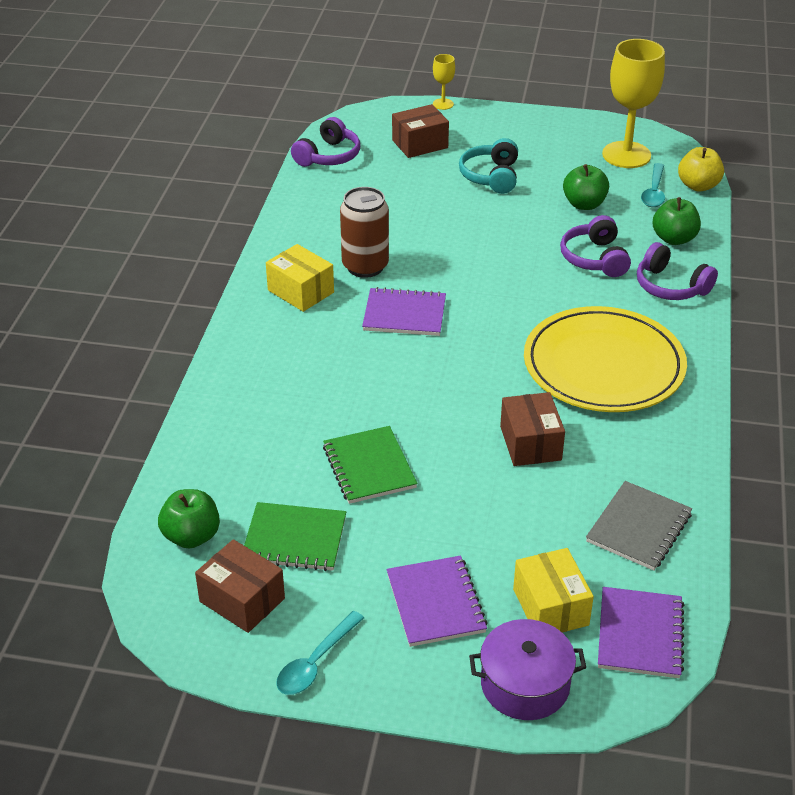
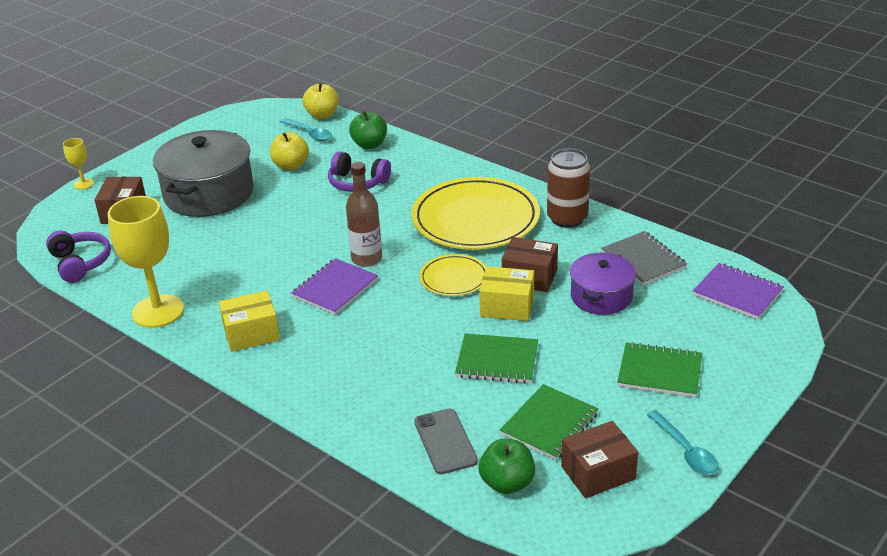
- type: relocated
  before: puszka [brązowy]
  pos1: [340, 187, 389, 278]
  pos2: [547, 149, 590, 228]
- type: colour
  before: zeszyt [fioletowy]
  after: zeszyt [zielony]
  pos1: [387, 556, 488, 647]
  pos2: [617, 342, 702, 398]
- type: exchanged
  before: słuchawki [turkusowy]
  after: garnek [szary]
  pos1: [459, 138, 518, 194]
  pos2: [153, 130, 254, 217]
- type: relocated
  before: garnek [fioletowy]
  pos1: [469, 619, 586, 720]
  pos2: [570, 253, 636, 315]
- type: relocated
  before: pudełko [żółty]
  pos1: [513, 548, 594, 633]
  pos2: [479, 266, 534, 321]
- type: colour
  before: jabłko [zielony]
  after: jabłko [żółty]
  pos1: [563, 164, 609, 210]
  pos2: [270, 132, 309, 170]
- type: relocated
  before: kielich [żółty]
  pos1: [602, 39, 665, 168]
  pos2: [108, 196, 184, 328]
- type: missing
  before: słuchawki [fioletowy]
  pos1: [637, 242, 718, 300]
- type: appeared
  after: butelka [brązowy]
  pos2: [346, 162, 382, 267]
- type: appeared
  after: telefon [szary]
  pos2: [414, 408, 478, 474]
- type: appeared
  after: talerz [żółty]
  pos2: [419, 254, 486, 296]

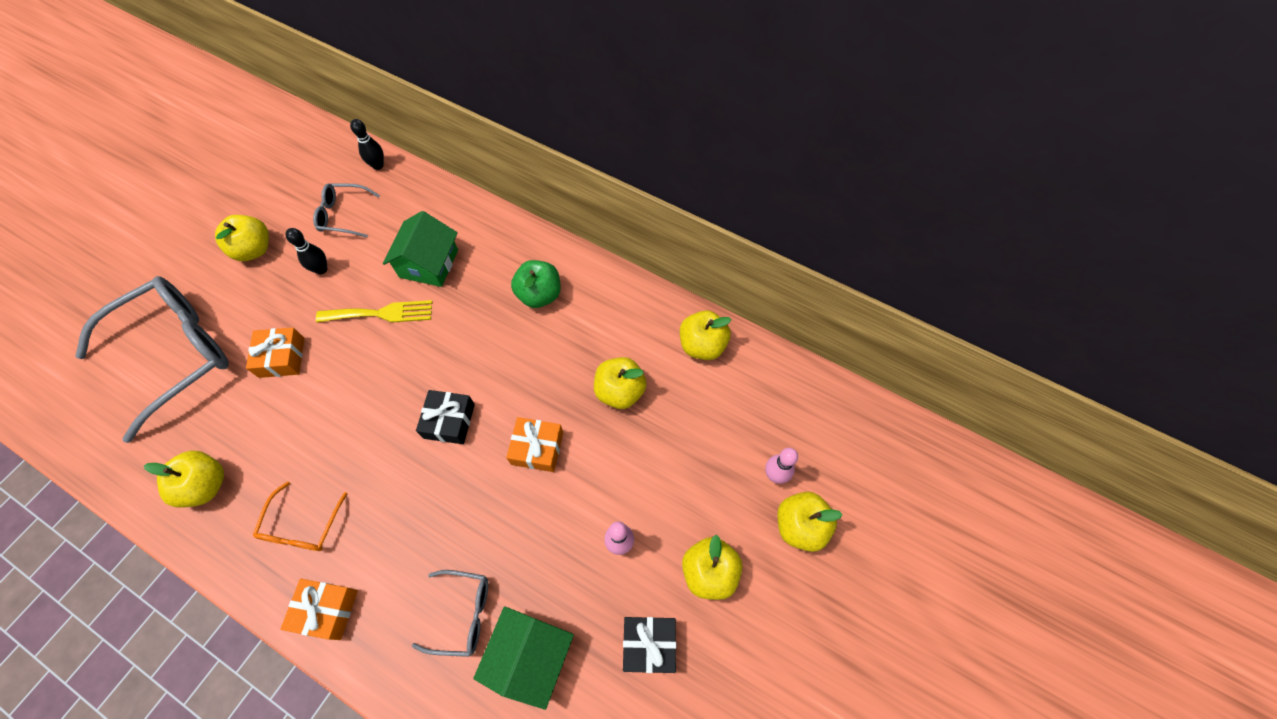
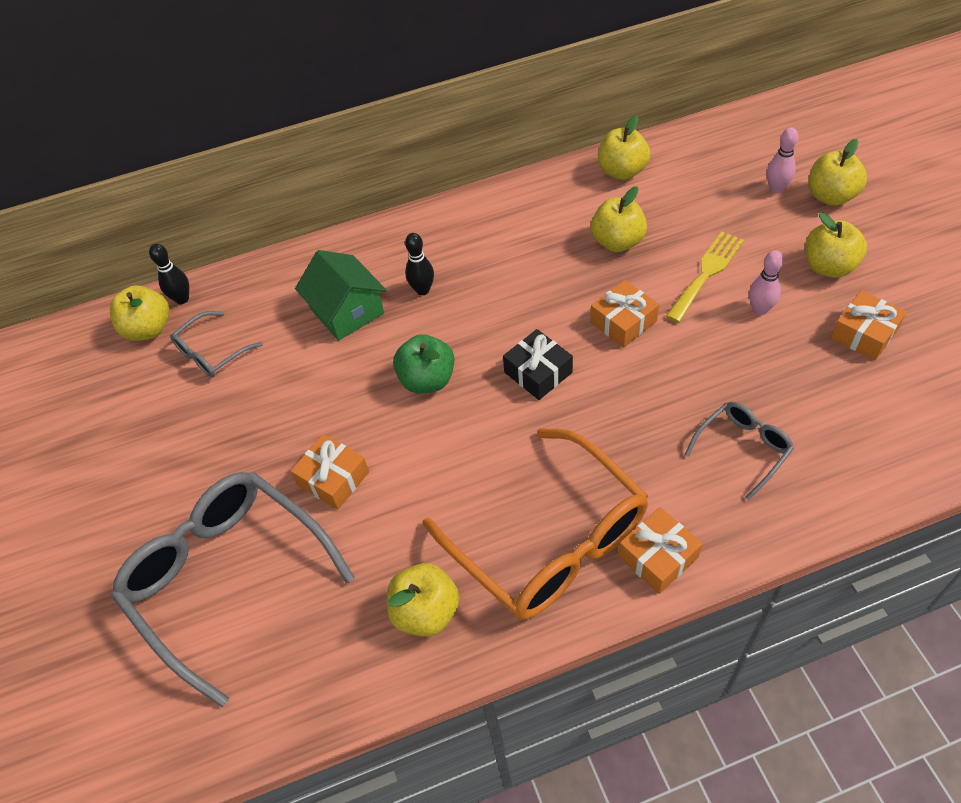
- type: spun
  before: okulary [szary]
  pos1: [75, 276, 229, 443]
  pos2: [111, 472, 355, 707]
  turn: -45
- type: relocated
  before: jabłko [żółty]
  pos1: [215, 215, 269, 261]
  pos2: [110, 285, 169, 341]
- type: size
  before: okulary [pomarańczowy]
  pos1: [253, 481, 347, 551]
  pos2: [423, 428, 648, 620]
  scale: 2.09
- type: relocated
  before: kręgiel [czarny]
  pos1: [286, 228, 328, 275]
  pos2: [405, 233, 434, 295]
- type: relocated
  before: widelec [żółty]
  pos1: [316, 300, 432, 323]
  pos2: [666, 232, 744, 323]
- type: missing
  before: domek [zielony]
  pos1: [473, 606, 574, 710]
- type: relocated
  before: jabłko [zielony]
  pos1: [511, 260, 561, 308]
  pos2: [393, 334, 454, 394]
- type: colour
  before: prezent [czarny]
  after: prezent [pomarańczowy]
  pos1: [623, 617, 676, 673]
  pos2: [831, 290, 907, 360]

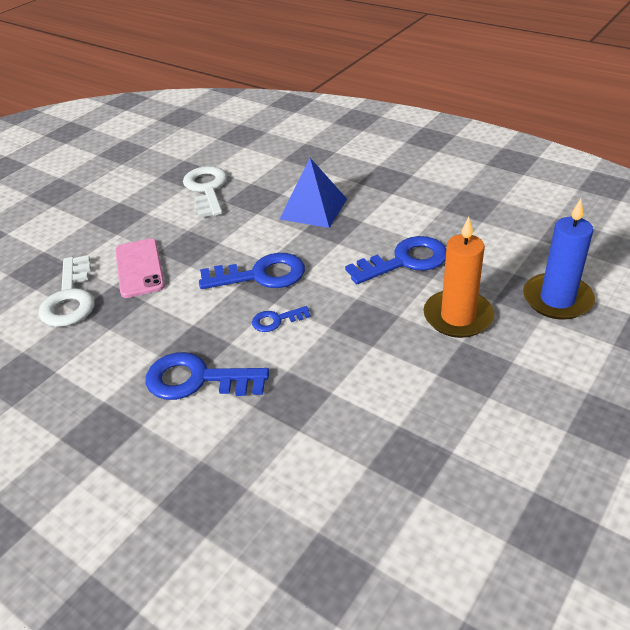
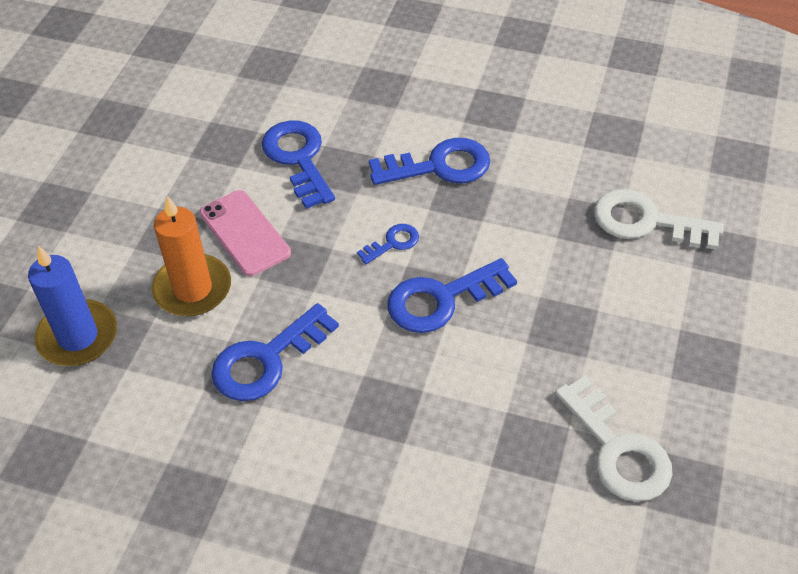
- type: spun
  before: klucz [biały]
  pos1: [39, 255, 94, 327]
  pos2: [594, 189, 724, 250]
  turn: -45
- type: relocated
  before: telefon [różowy]
  pos1: [115, 238, 165, 298]
  pos2: [200, 190, 291, 276]
- type: missing
  before: piramida [niebieski]
  pos1: [280, 158, 347, 228]
- type: appeared
  after: klucz [niebieski]
  pos2: [262, 120, 335, 209]

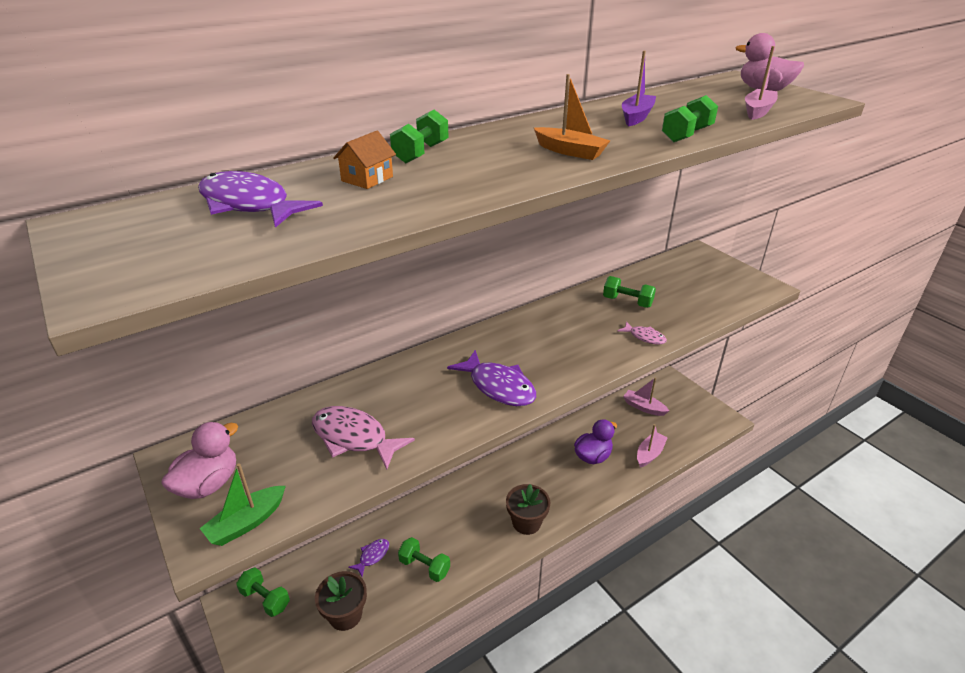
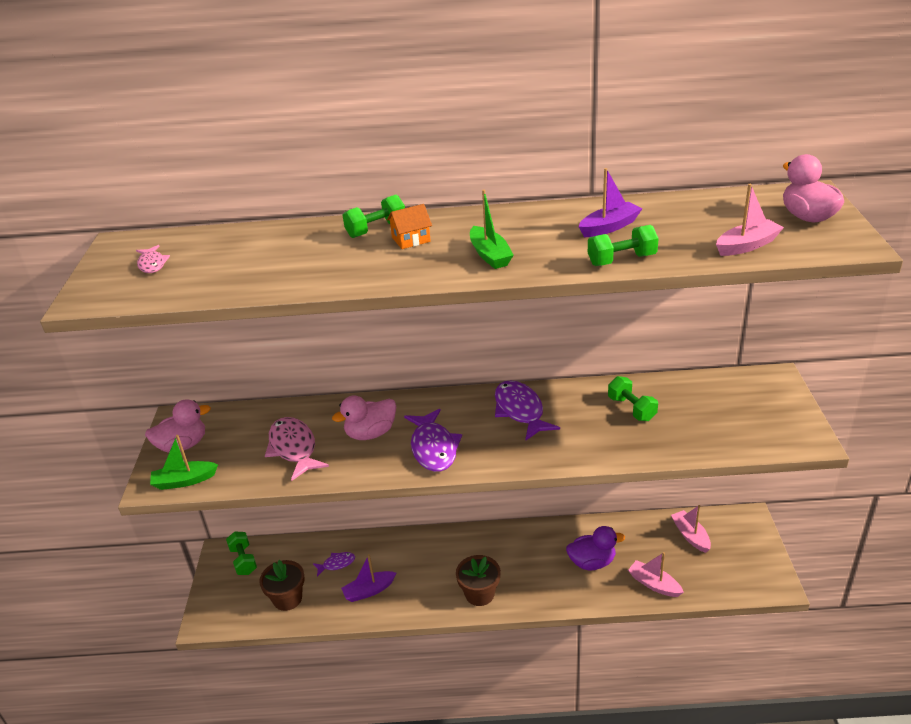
- type: relocated
  before: ryba [fioletowy]
  pos1: [198, 171, 323, 228]
  pos2: [495, 380, 560, 441]
- type: relocated
  before: domek [pomarańczowy]
  pos1: [333, 131, 396, 189]
  pos2: [387, 204, 432, 249]
- type: exchanged
  before: hantel [zielony]
  after: łódka [fioletowy]
  pos1: [398, 537, 450, 582]
  pos2: [341, 554, 396, 602]
- type: colour
  before: łódka [pomarańczowy]
  after: łódka [zielony]
  pos1: [534, 74, 610, 160]
  pos2: [470, 190, 514, 269]
- type: relocated
  before: ryba [różowy]
  pos1: [618, 321, 667, 345]
  pos2: [136, 245, 170, 273]
- type: spun
  before: łódka [różowy]
  pos1: [637, 424, 668, 467]
  pos2: [628, 552, 684, 597]
  turn: -120
- type: appeared
  after: kaczka [różowy]
  pos2: [332, 395, 396, 440]

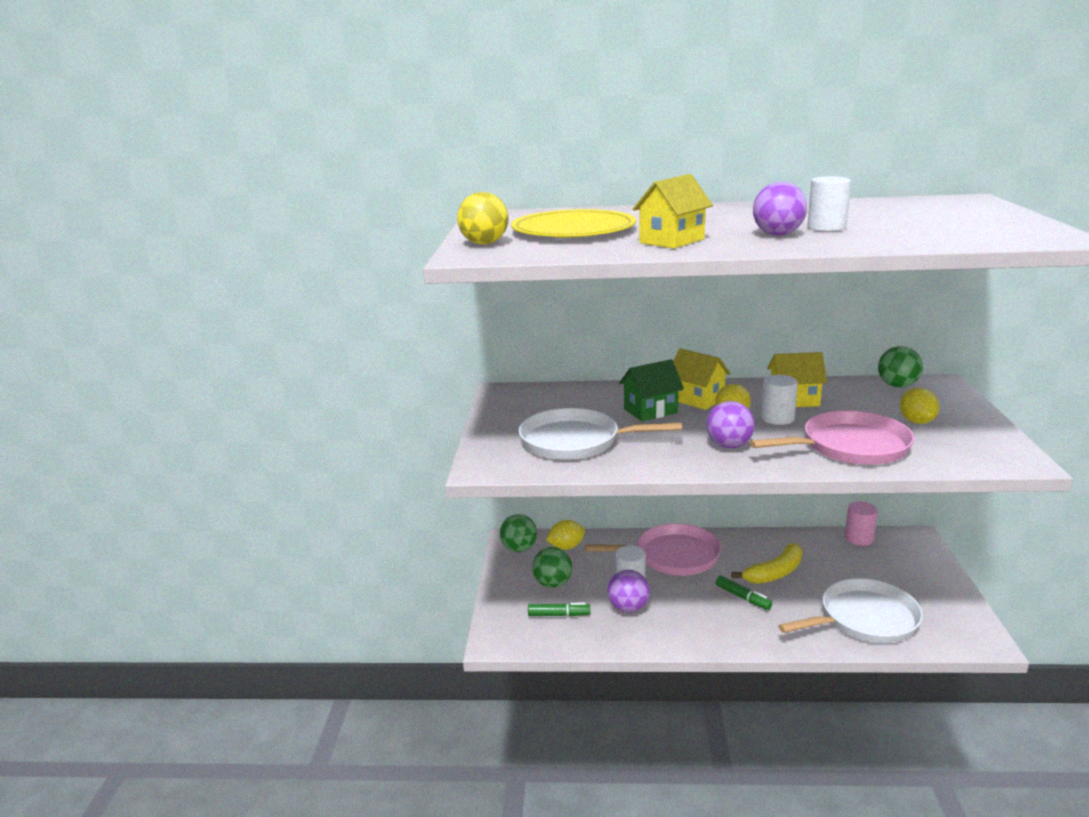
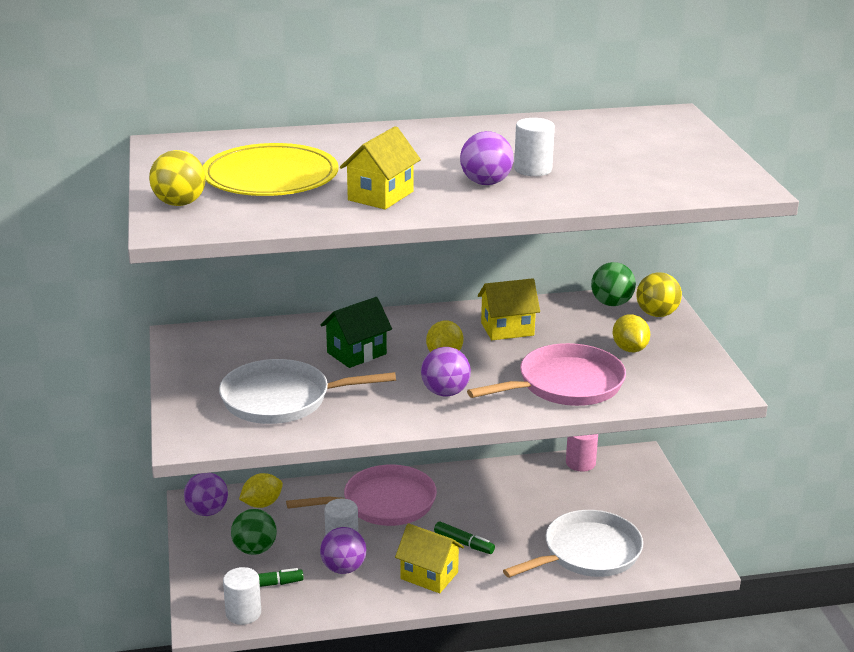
- type: colour
  before: piłka [zielony]
  after: piłka [fioletowy]
  pos1: [500, 514, 537, 552]
  pos2: [184, 473, 228, 516]
- type: relocated
  before: domek [żółty]
  pos1: [673, 348, 730, 410]
  pos2: [395, 523, 464, 593]
- type: missing
  before: banan [żółty]
  pos1: [731, 543, 802, 584]
- type: relocated
  before: walec [biały]
  pos1: [761, 375, 798, 425]
  pos2: [223, 567, 261, 625]
- type: appeared
  after: piłka [żółty]
  pos2: [636, 272, 682, 317]

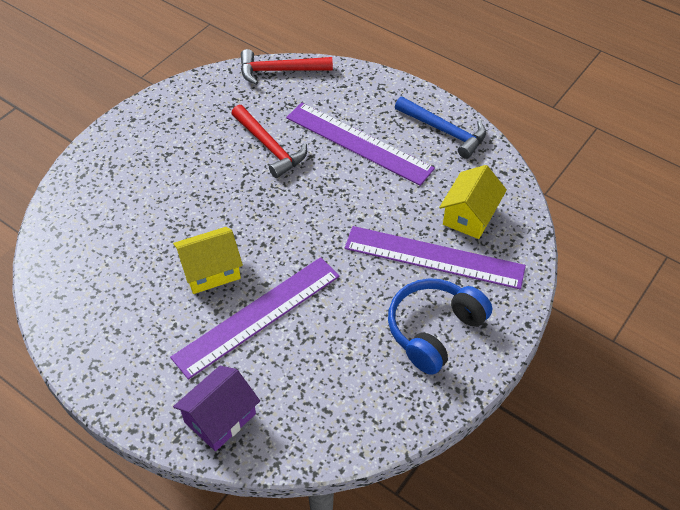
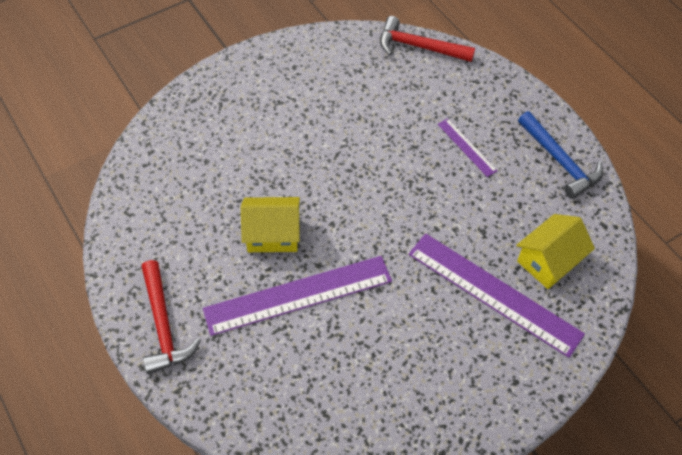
- type: missing
  before: domek [fioletowy]
  pos1: [173, 366, 260, 451]
- type: relocated
  before: młotek [czerwony]
  pos1: [231, 105, 307, 178]
  pos2: [141, 260, 201, 374]
- type: size
  before: linijka [fioletowy]
  pos1: [286, 102, 435, 186]
  pos2: [438, 118, 497, 177]
  scale: 0.47
- type: missing
  before: słuchawki [niebieski]
  pos1: [388, 278, 492, 375]

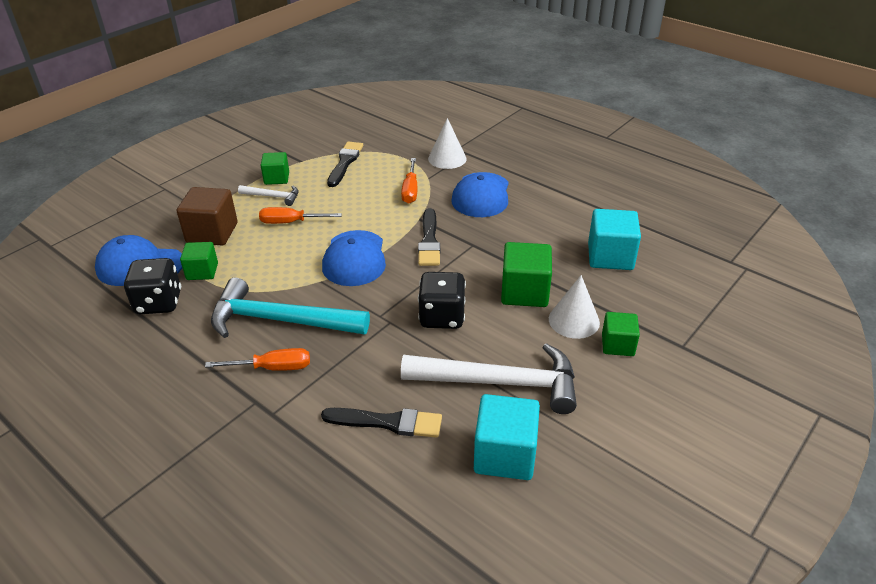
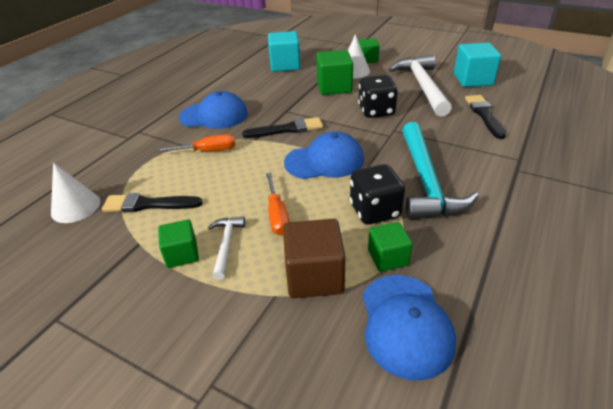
- type: relocated
  before: kostka do gry [czarny]
  pos1: [124, 258, 181, 314]
  pos2: [350, 164, 405, 225]
- type: missing
  before: śrubokręt [pomarańczowy]
  pos1: [205, 348, 310, 371]
- type: relocated
  before: stożek [biały]
  pos1: [428, 118, 467, 169]
  pos2: [51, 163, 100, 223]

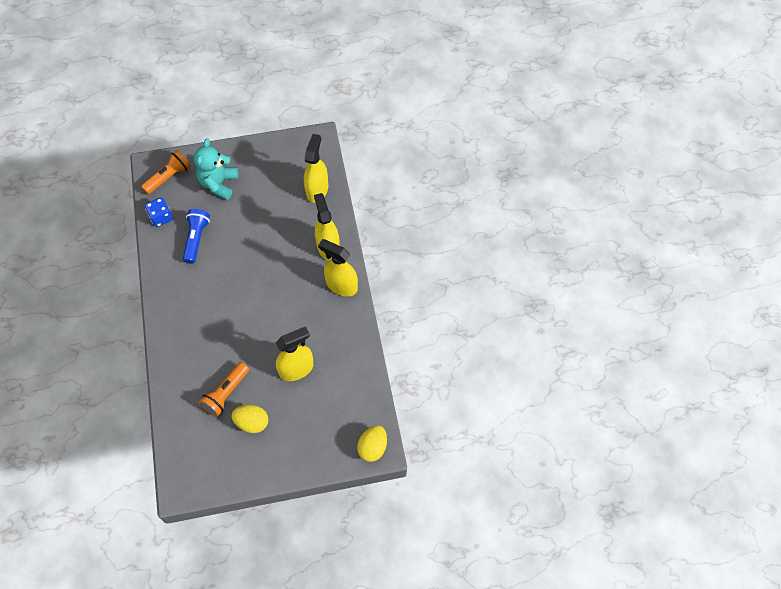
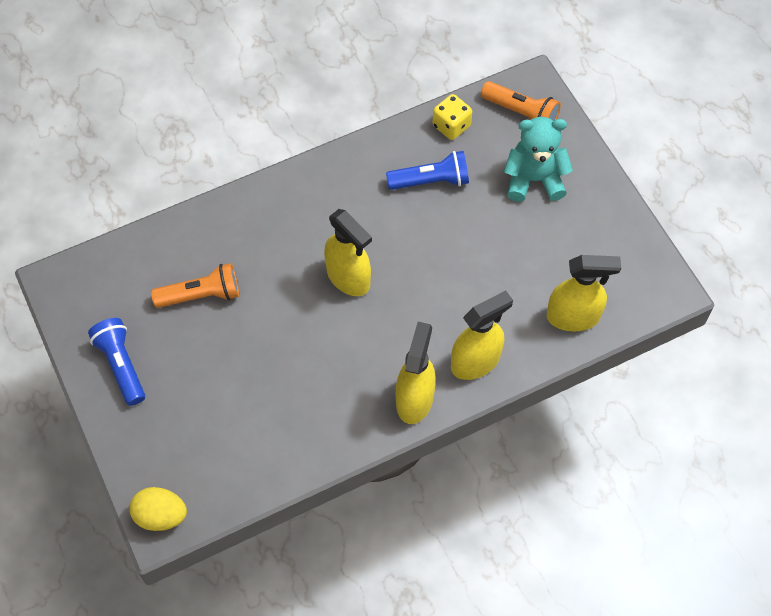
- type: colour
  before: kostka do gry [niebieski]
  after: kostka do gry [żółty]
  pos1: [145, 197, 173, 227]
  pos2: [432, 94, 472, 140]
- type: spun
  before: latarka [pomarańczowy]
  pos1: [199, 362, 249, 417]
  pos2: [151, 263, 239, 308]
  turn: 150
- type: missing
  before: jajko [żółty]
  pos1: [231, 405, 269, 433]
- type: relocated
  before: spryskiwacz [żółty]
  pos1: [275, 326, 314, 381]
  pos2: [324, 209, 372, 296]
- type: appeared
  after: latarka [niebieski]
  pos2: [88, 318, 145, 406]

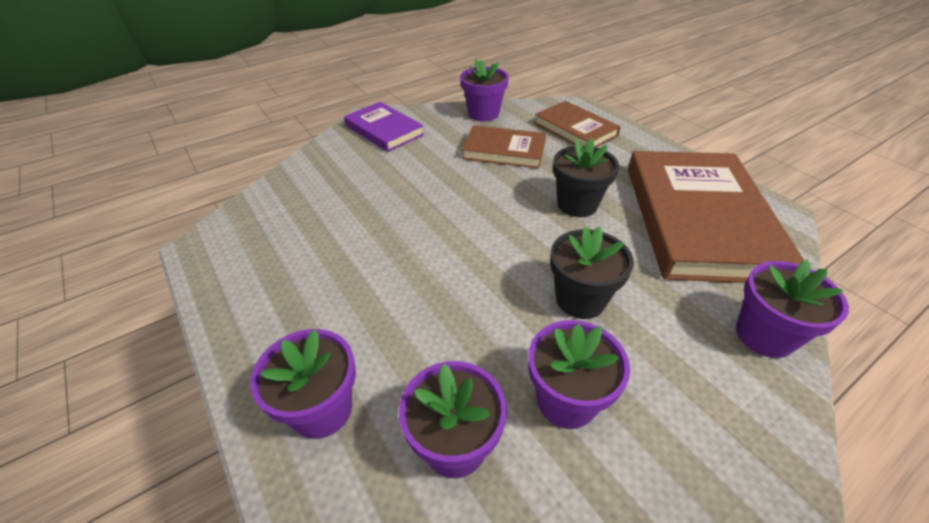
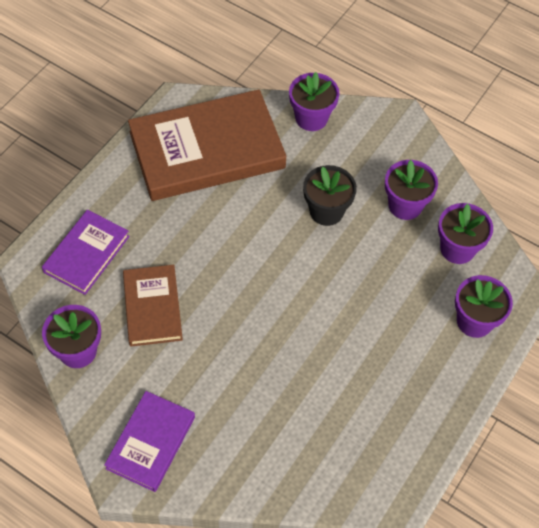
- type: colour
  before: książka [brązowy]
  after: książka [fioletowy]
  pos1: [534, 101, 621, 147]
  pos2: [42, 210, 130, 295]
- type: missing
  before: doniczka [czarny]
  pos1: [553, 138, 619, 217]

